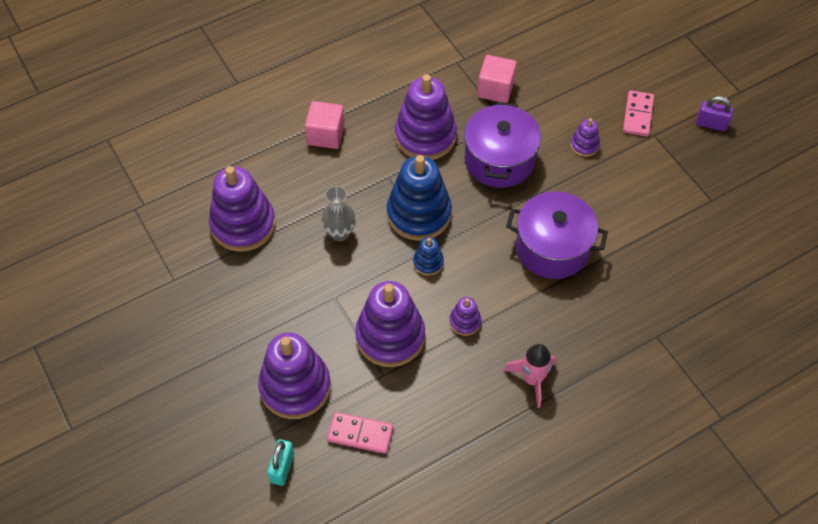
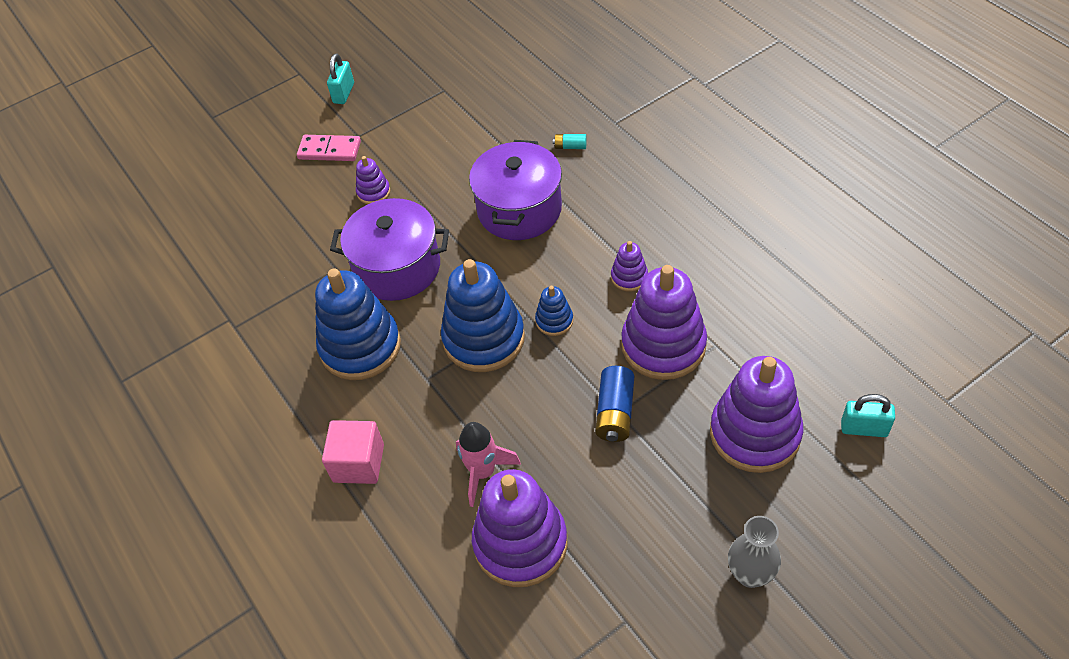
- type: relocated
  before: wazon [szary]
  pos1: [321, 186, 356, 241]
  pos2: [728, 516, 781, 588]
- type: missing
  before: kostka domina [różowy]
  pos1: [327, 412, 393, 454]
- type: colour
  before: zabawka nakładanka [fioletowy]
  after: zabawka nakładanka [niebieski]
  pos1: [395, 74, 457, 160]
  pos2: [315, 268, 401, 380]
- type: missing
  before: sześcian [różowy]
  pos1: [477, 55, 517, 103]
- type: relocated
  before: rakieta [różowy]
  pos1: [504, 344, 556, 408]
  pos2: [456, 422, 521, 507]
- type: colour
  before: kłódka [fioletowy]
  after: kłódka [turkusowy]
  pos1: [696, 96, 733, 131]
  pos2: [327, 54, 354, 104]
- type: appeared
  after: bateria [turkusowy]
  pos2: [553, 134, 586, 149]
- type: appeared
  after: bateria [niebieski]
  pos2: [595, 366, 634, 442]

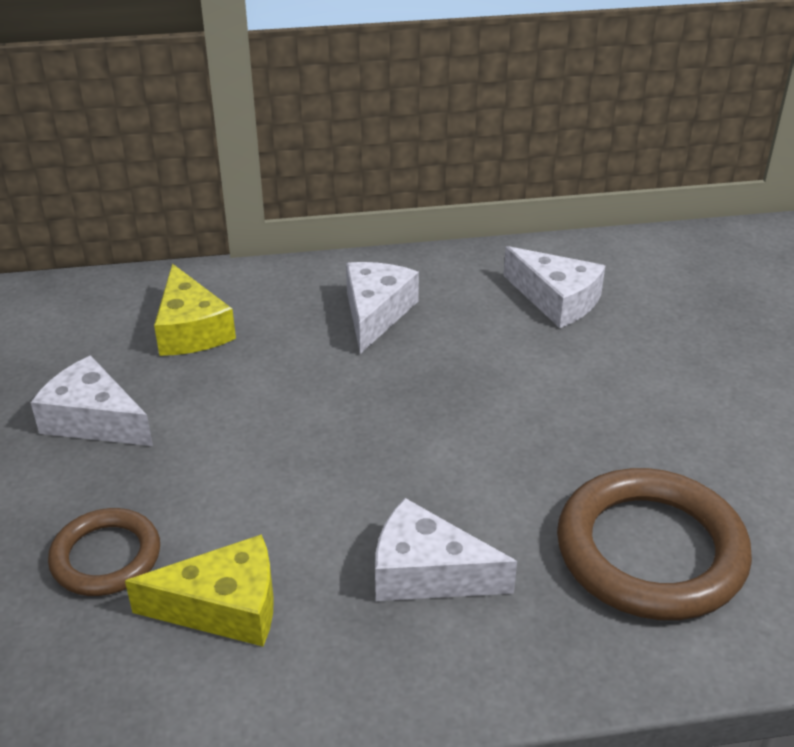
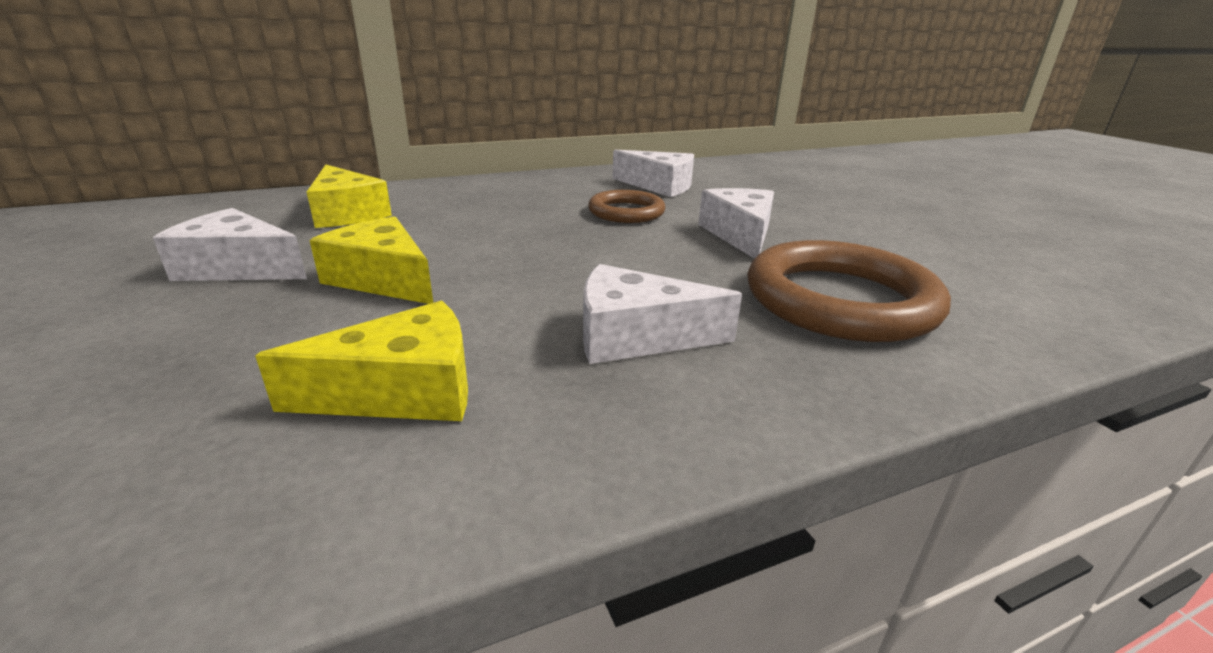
- type: relocated
  before: pierścień [brązowy]
  pos1: [48, 508, 160, 596]
  pos2: [588, 190, 665, 223]
- type: relocated
  before: ser [biały]
  pos1: [346, 262, 419, 354]
  pos2: [698, 188, 774, 258]
- type: appeared
  after: ser [żółty]
  pos2: [309, 216, 433, 304]

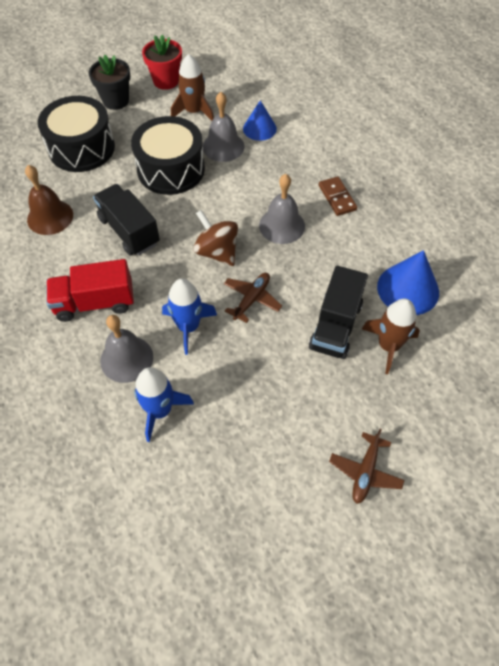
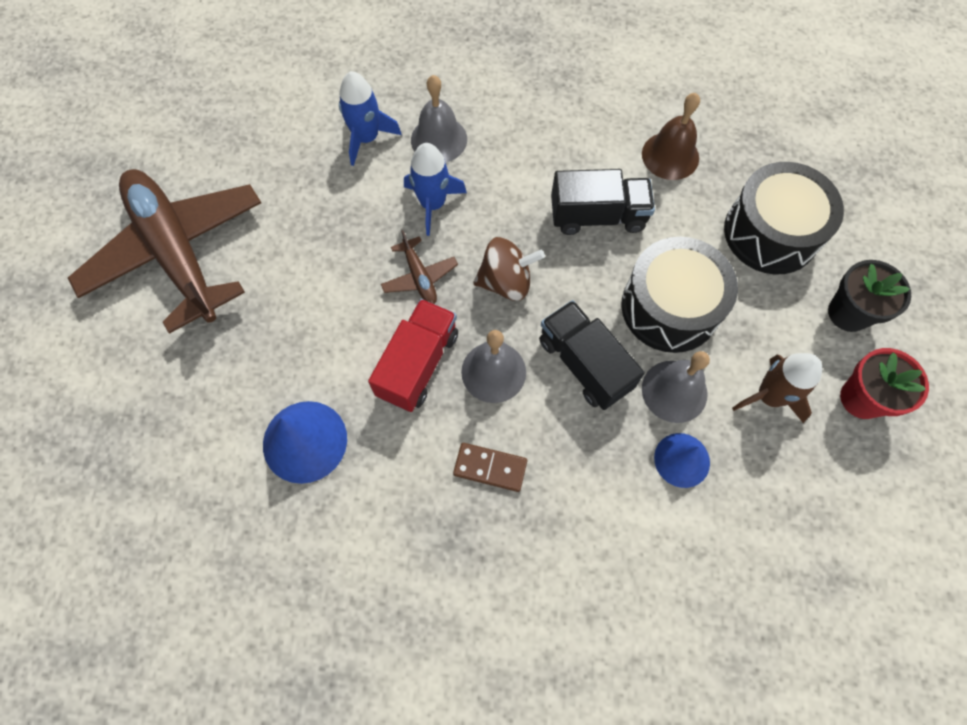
- type: relocated
  before: ciężarówka [czerwony]
  pos1: [46, 259, 134, 322]
  pos2: [368, 299, 458, 412]
- type: relocated
  before: ciężarówka [czarny]
  pos1: [309, 266, 368, 359]
  pos2: [539, 300, 645, 410]
- type: size
  before: samolot [brązowy]
  pos1: [329, 429, 405, 504]
  pos2: [68, 169, 261, 334]
  scale: 2.49
- type: missing
  before: rakieta [brązowy]
  pos1: [362, 299, 420, 374]

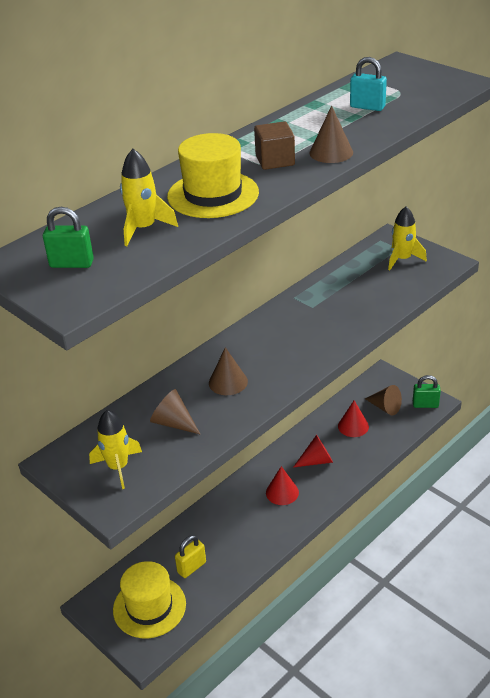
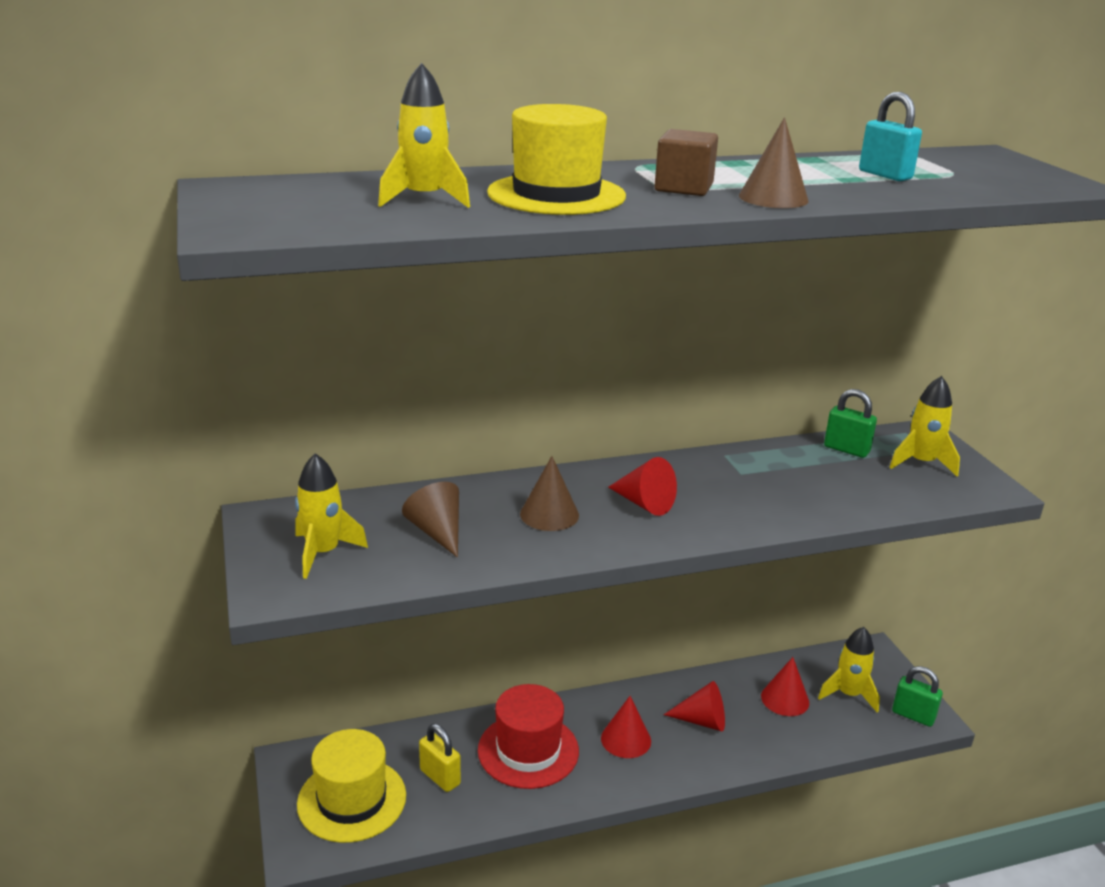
- type: relocated
  before: kłódka [zielony]
  pos1: [43, 207, 94, 268]
  pos2: [824, 389, 877, 458]
- type: spun
  before: kłódka [żółty]
  pos1: [175, 535, 206, 578]
  pos2: [419, 724, 461, 792]
  turn: 60
- type: exchanged
  before: stożek [brązowy]
  after: rakieta [żółty]
  pos1: [365, 385, 402, 416]
  pos2: [818, 627, 880, 713]
- type: appeared
  after: kapelusz [czerwony]
  pos2: [478, 684, 579, 789]
- type: appeared
  after: stożek [czerwony]
  pos2: [608, 457, 677, 516]

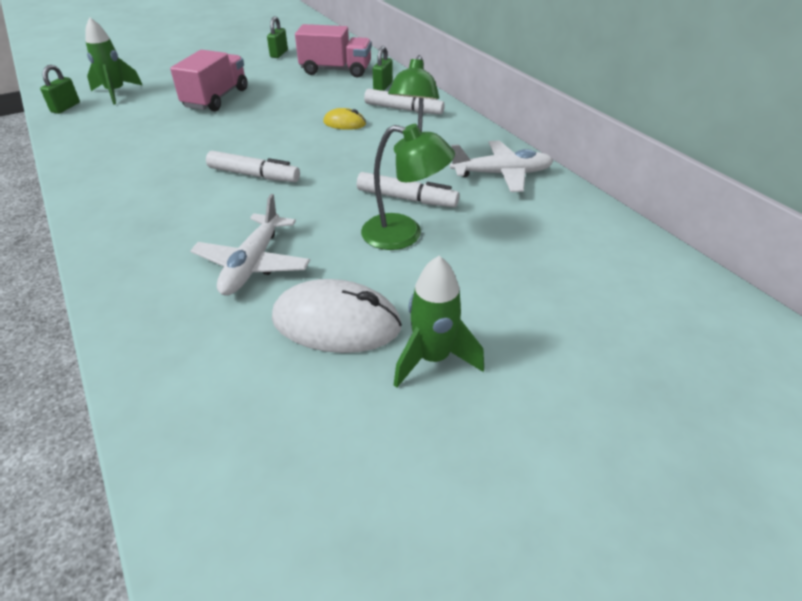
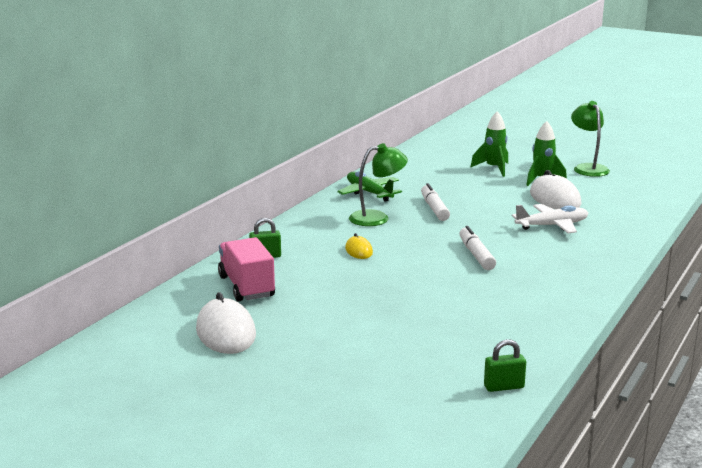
- type: relocated
  before: rakieta [zielony]
  pos1: [85, 18, 142, 105]
  pos2: [470, 111, 508, 177]
- type: missing
  before: ciężarówka [różowy]
  pos1: [170, 50, 248, 111]
- type: exchanged
  before: kłódka [zielony]
  after: myszka [biały]
  pos1: [267, 16, 288, 58]
  pos2: [196, 292, 256, 354]
- type: relocated
  before: lampka [zielony]
  pos1: [361, 124, 455, 250]
  pos2: [571, 101, 610, 177]
- type: missing
  before: flamaster [biały]
  pos1: [364, 89, 445, 115]
- type: colour
  before: samolot [biały]
  after: samolot [zielony]
  pos1: [450, 140, 553, 192]
  pos2: [337, 171, 402, 202]

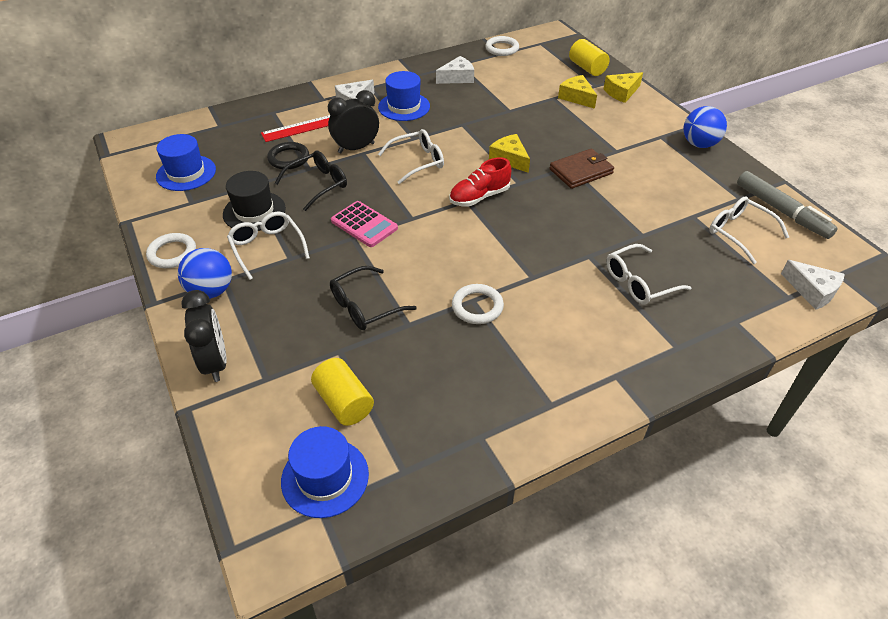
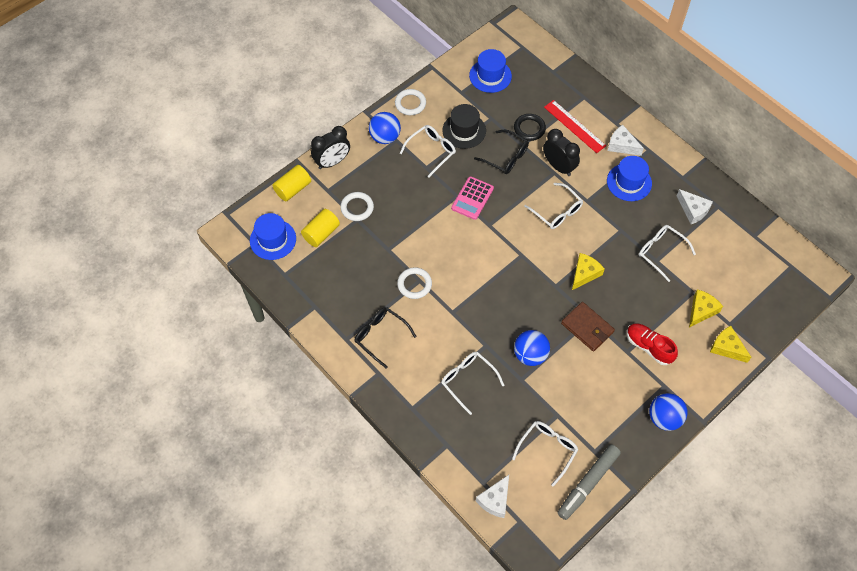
- type: relocated
  before: okulary [czarny]
  pos1: [330, 266, 417, 330]
  pos2: [355, 307, 417, 369]
- type: relocated
  before: but [czerwony]
  pos1: [449, 158, 511, 207]
  pos2: [627, 323, 678, 365]
- type: relocated
  before: pierścień [biały]
  pos1: [485, 36, 519, 56]
  pos2: [340, 192, 374, 221]
- type: relocated
  before: walec [żółty]
  pos1: [569, 39, 610, 76]
  pos2: [272, 165, 311, 201]
- type: appeared
  after: piłka [niebieski]
  pos2: [514, 330, 550, 366]
- type: appeared
  after: okulary [biały]
  pos2: [639, 225, 696, 282]

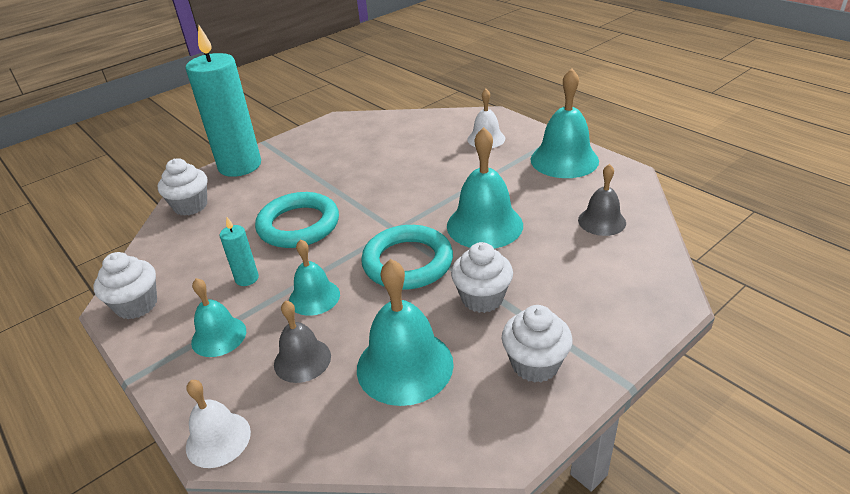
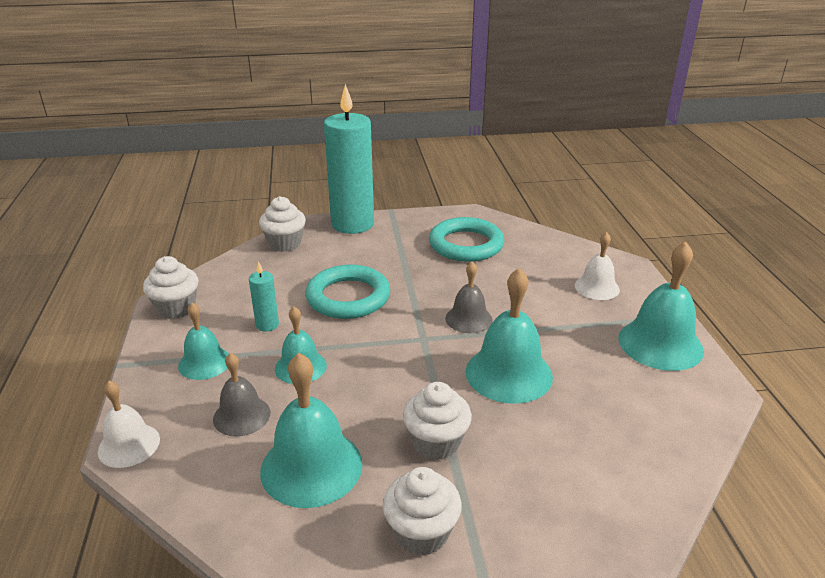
- type: relocated
  before: pierścień [turkusowy]
  pos1: [361, 225, 453, 290]
  pos2: [429, 217, 504, 262]
- type: relocated
  before: dzwonek [szary]
  pos1: [578, 164, 626, 236]
  pos2: [445, 262, 493, 333]

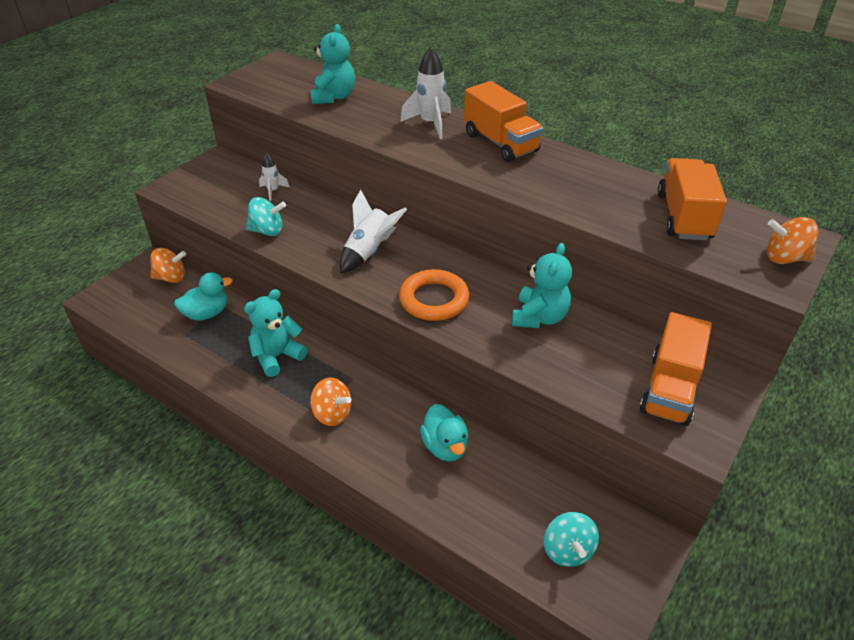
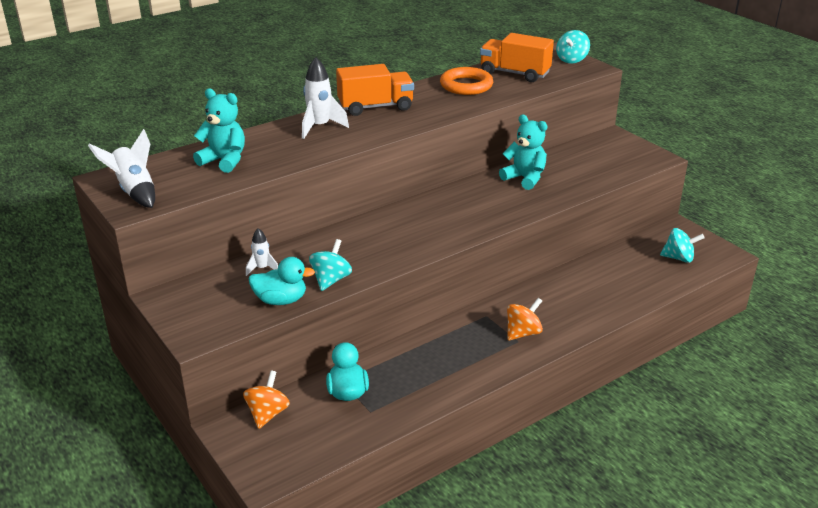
- type: missing
  before: miś [turkusowy]
  pos1: [244, 289, 308, 377]
- type: relocated
  before: rakieta [biały]
  pos1: [340, 189, 407, 273]
  pos2: [88, 129, 155, 208]
- type: relocated
  before: pierścień [pomarańczowy]
  pos1: [399, 269, 469, 321]
  pos2: [440, 67, 493, 95]
- type: relocated
  before: kaczka [turkusowy]
  pos1: [420, 404, 469, 462]
  pos2: [248, 257, 315, 305]
- type: missing
  before: ciężarówka [pomarańczowy]
  pos1: [640, 312, 712, 426]
- type: colour
  before: bączek [pomarańczowy]
  after: bączek [turkusowy]
  pos1: [767, 217, 819, 264]
  pos2: [556, 30, 590, 64]

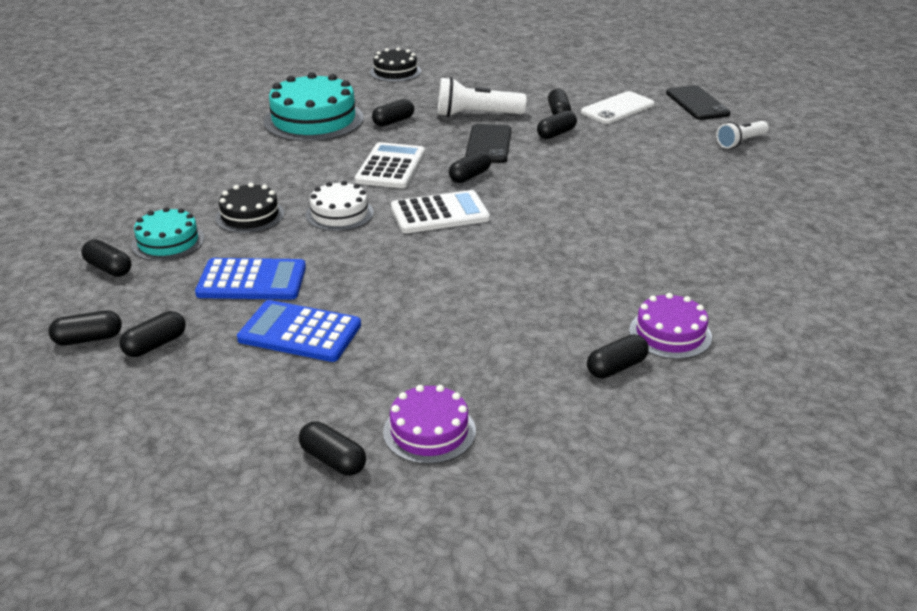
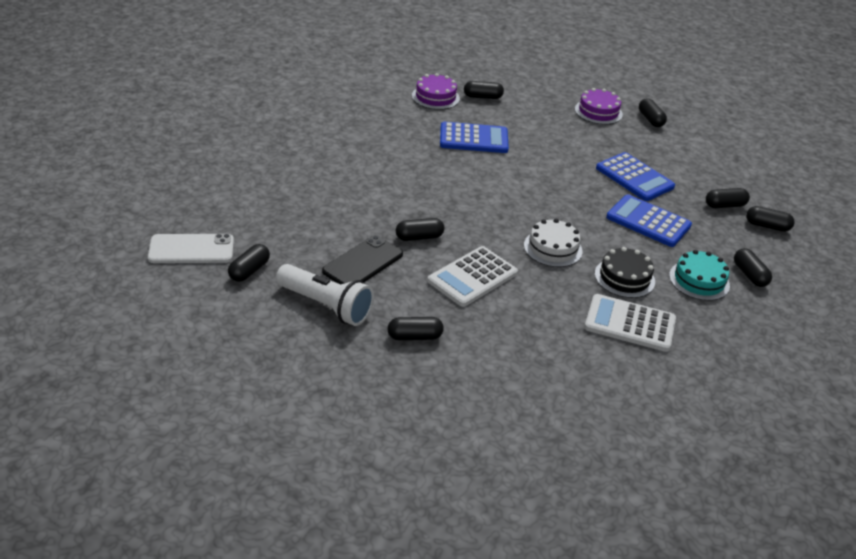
- type: missing
  before: tort [turkusowy]
  pos1: [263, 72, 364, 142]
- type: missing
  before: tort [czarny]
  pos1: [370, 48, 421, 82]
- type: relocated
  before: kalkulator [biały]
  pos1: [391, 190, 490, 233]
  pos2: [584, 294, 676, 352]
- type: missing
  before: kapsułka [czarny]
  pos1: [537, 110, 577, 139]
- type: missing
  before: telefon [czarny]
  pos1: [666, 85, 731, 120]
- type: missing
  before: latarka [biały]
  pos1: [716, 121, 769, 149]
- type: appeared
  after: kalkulator [niebieski]
  pos2: [440, 122, 509, 153]

